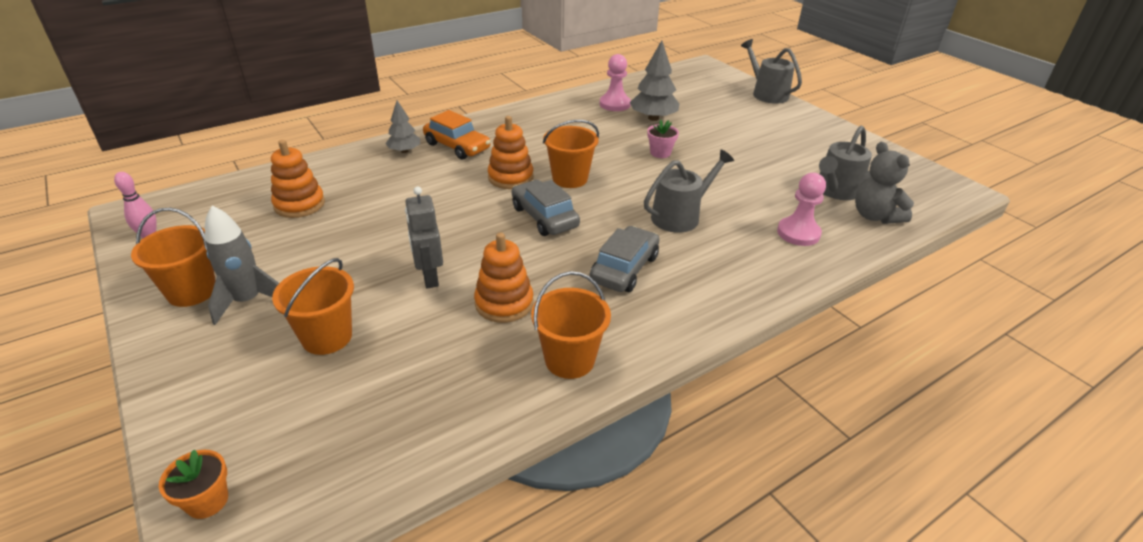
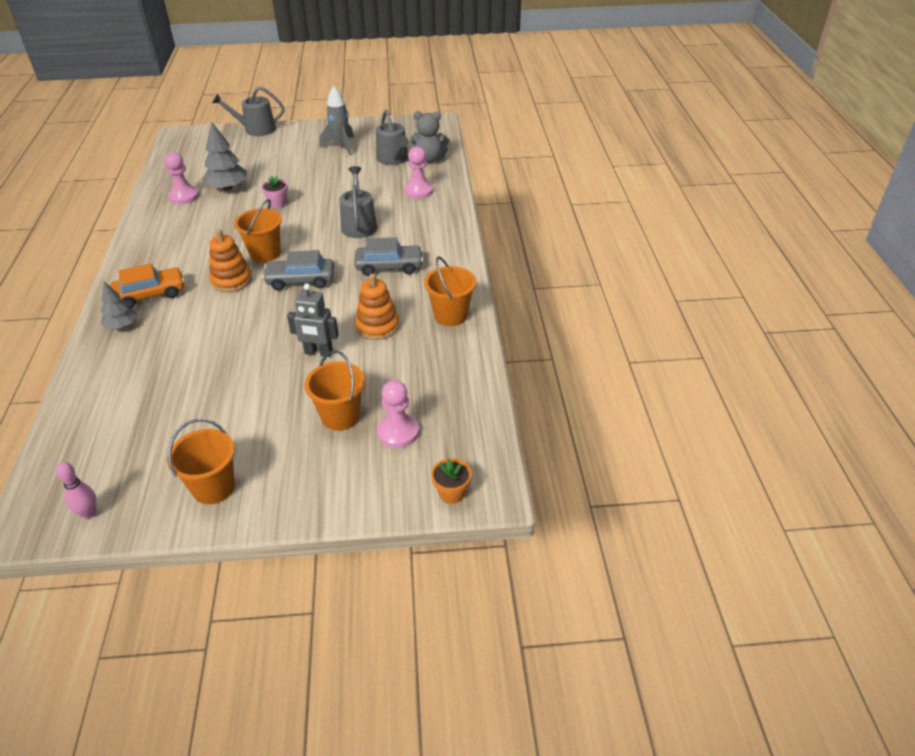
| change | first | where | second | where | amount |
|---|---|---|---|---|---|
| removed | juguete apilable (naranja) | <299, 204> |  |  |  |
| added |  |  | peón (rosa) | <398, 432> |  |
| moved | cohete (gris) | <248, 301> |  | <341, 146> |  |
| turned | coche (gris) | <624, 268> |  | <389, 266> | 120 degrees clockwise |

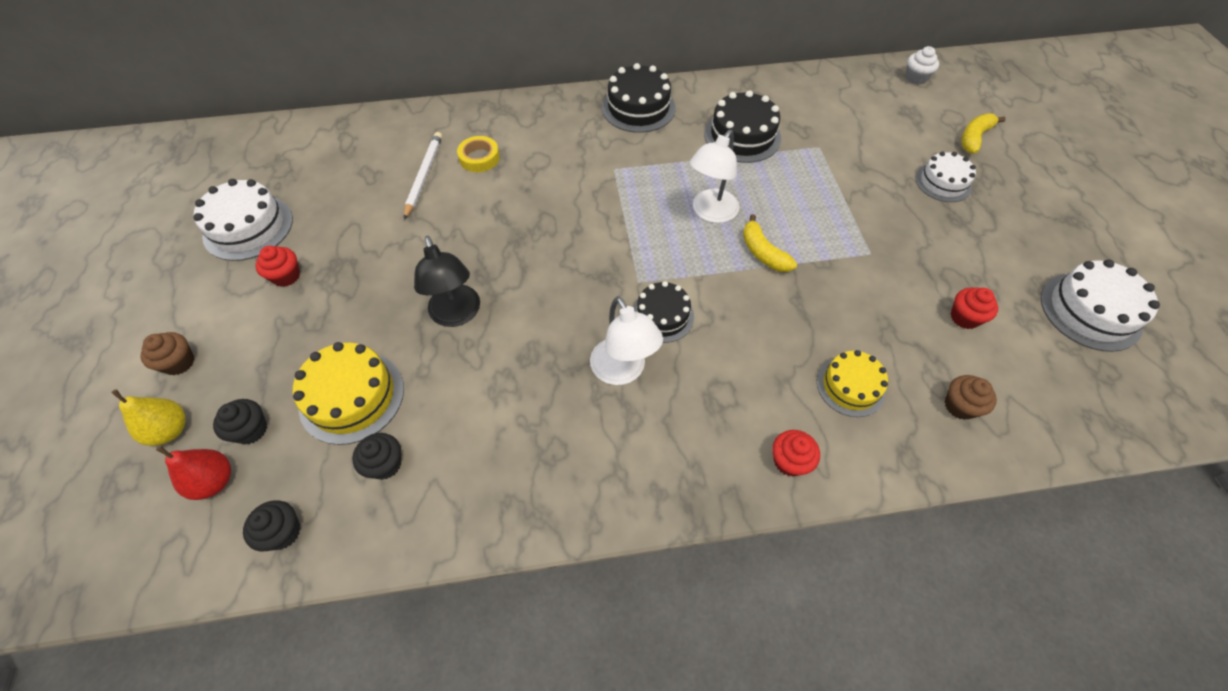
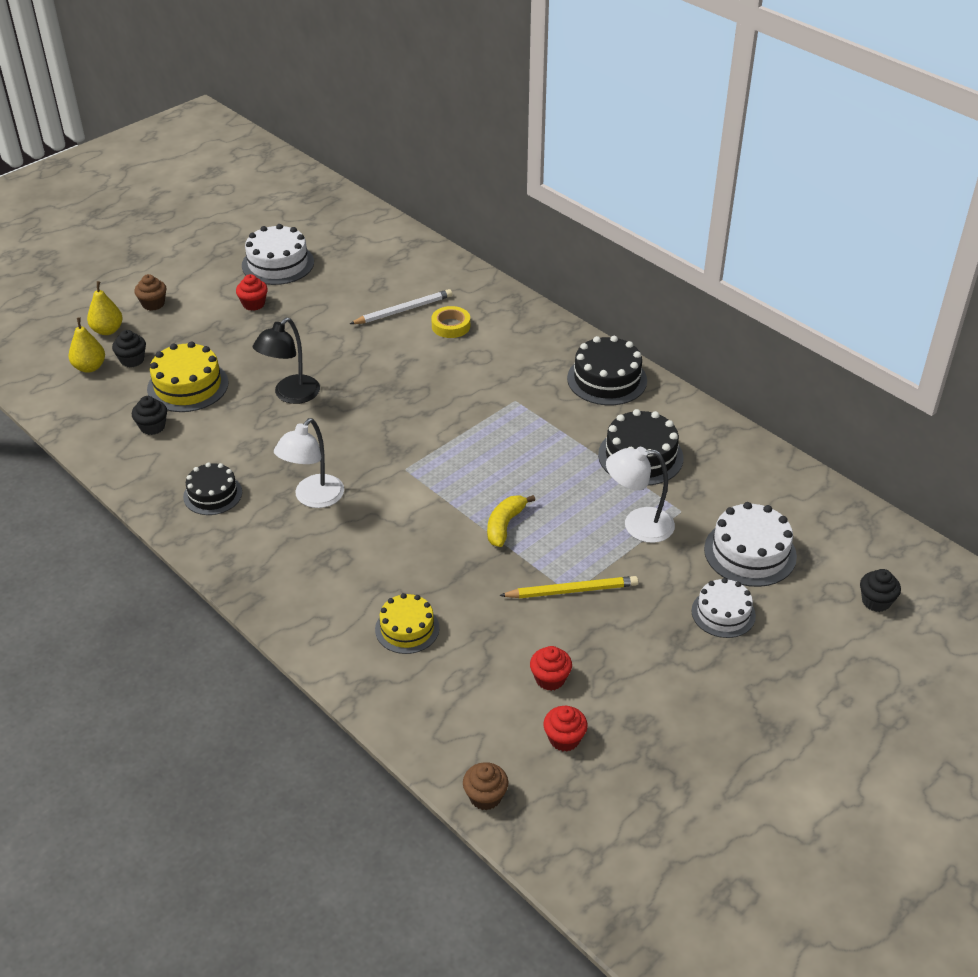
| change | first | where | second | where | amount |
|---|---|---|---|---|---|
| removed | magdalena (blanco) | <915, 78> |  |  |  |
| removed | plátano (amarillo) | <974, 138> |  |  |  |
| added |  |  | lápiz (amarillo) | <571, 591> |  |
| moved | magdalena (negro) | <283, 532> |  | <876, 601> |  |
| moved | tarta (negro) | <662, 316> |  | <212, 494> |  |
| moved | lámpara (blanco) | <710, 213> |  | <638, 525> |  |
| moved | magdalena (rojo) | <789, 461> |  | <564, 739> |  |
| moved | magdalena (marrón) | <960, 406> |  | <485, 796> |  |
| moved | tarta (blanco) | <1090, 311> |  | <750, 552> |  |
| recoloured | pera (rojo) | <214, 481> | pera (amarillo) | <90, 367> |  |

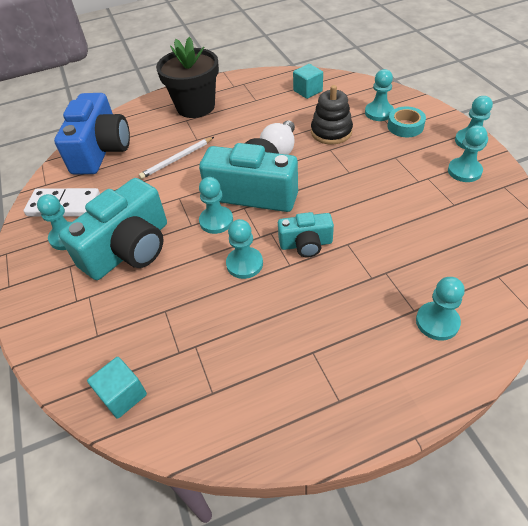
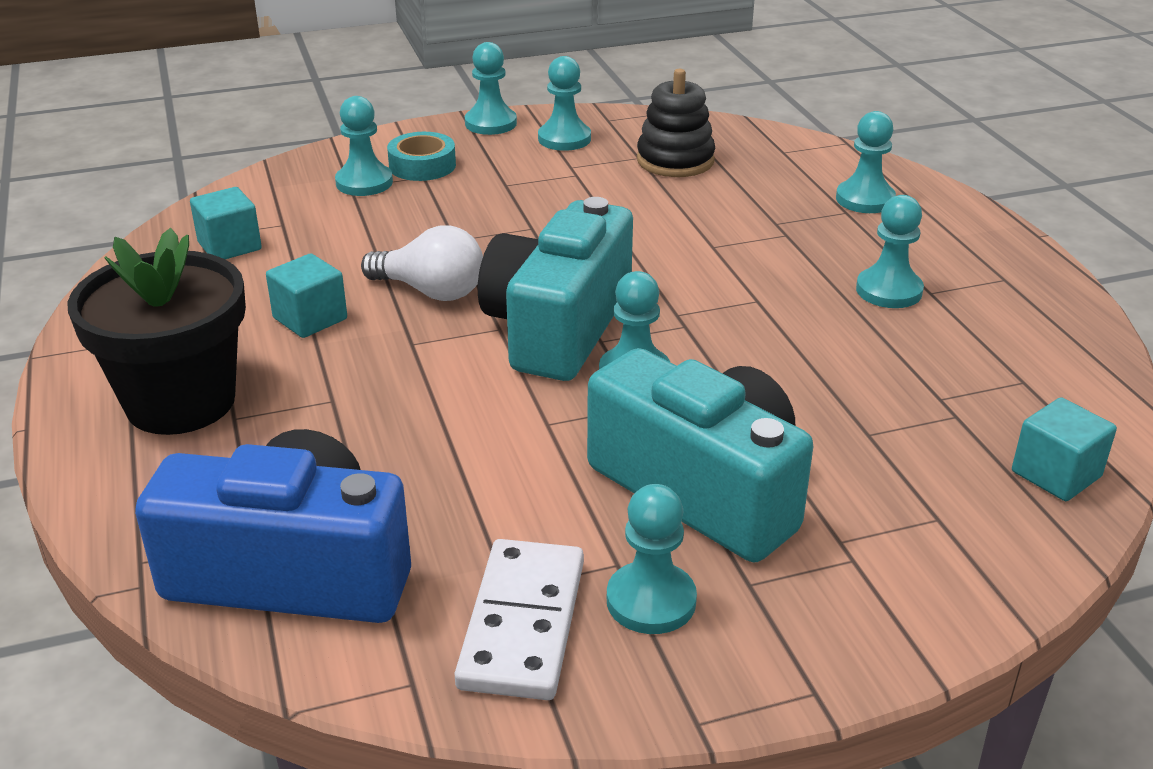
| change | first | where | second | where | amount |
|---|---|---|---|---|---|
| removed | lápiz (blanco) | <177, 159> |  |  |  |
| removed | cámara (turquesa) | <306, 244> |  |  |  |
| added |  |  | cubo (turquesa) | <310, 318> |  |
| moved | peón (turquesa) | <244, 264> |  | <889, 291> |  |
| moved | juguete apilable (negro) | <331, 132> |  | <675, 160> |  |

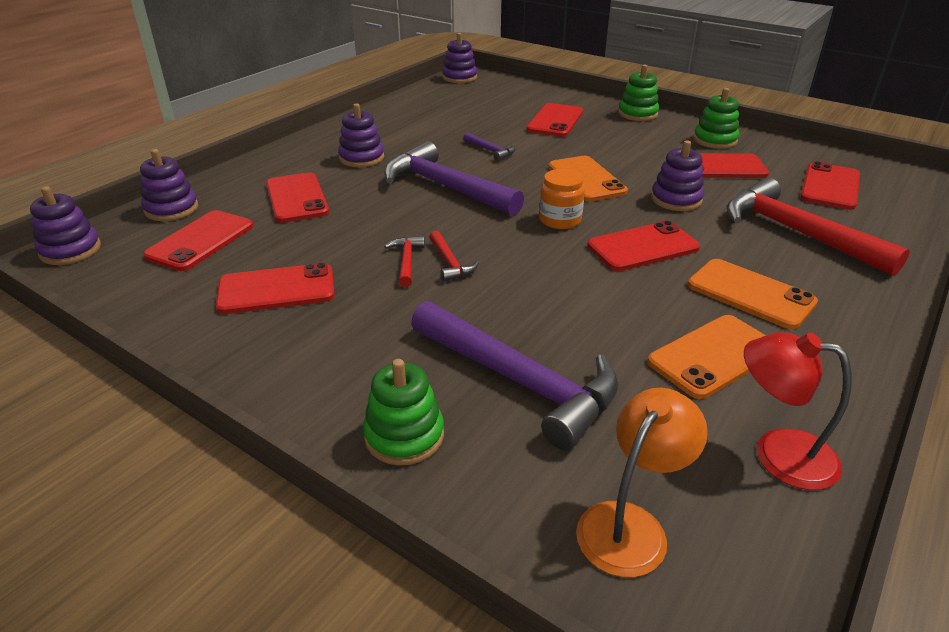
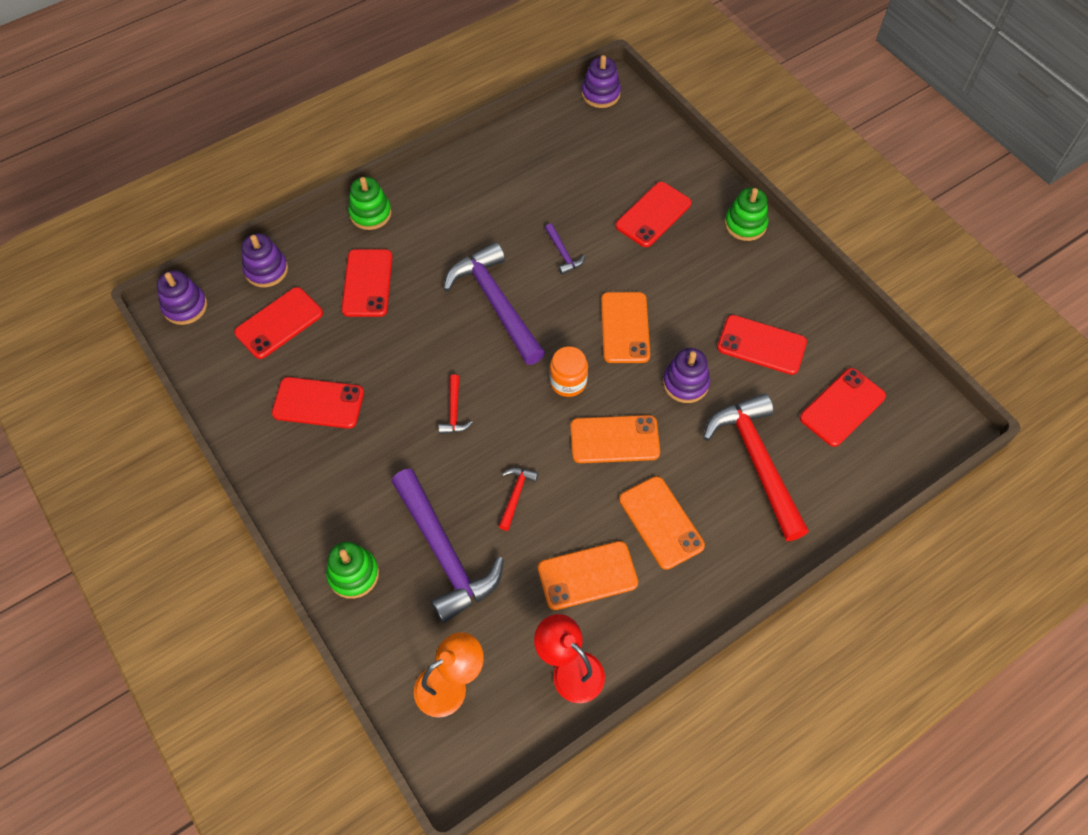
| change | first | where | second | where | amount |
|---|---|---|---|---|---|
| removed | juguete apilable (morado) | <361, 158> |  |  |  |
| moved | martillo (rojo) | <406, 261> |  | <515, 495> |  |
| moved | juguete apilable (verde) | <715, 140> |  | <370, 213> |  |
| recoloured | móvil (rojo) | <642, 247> | móvil (naranja) | <614, 439> |  |

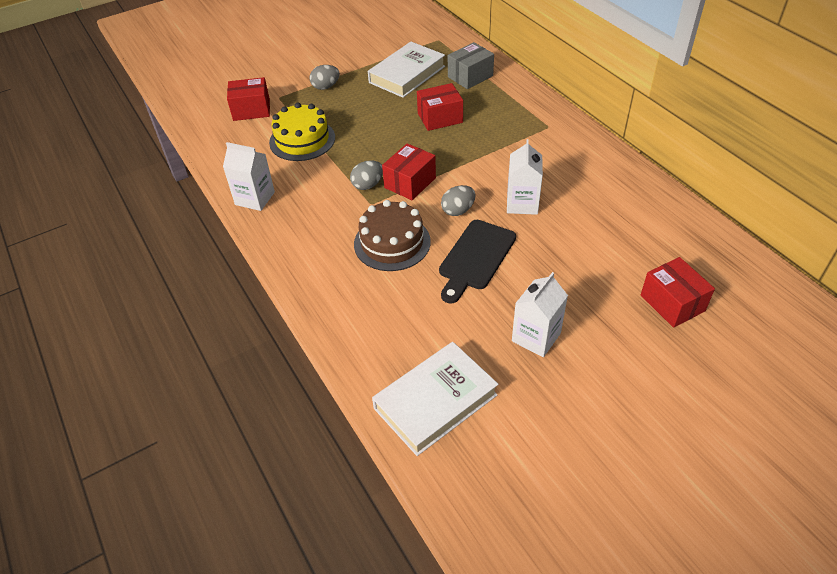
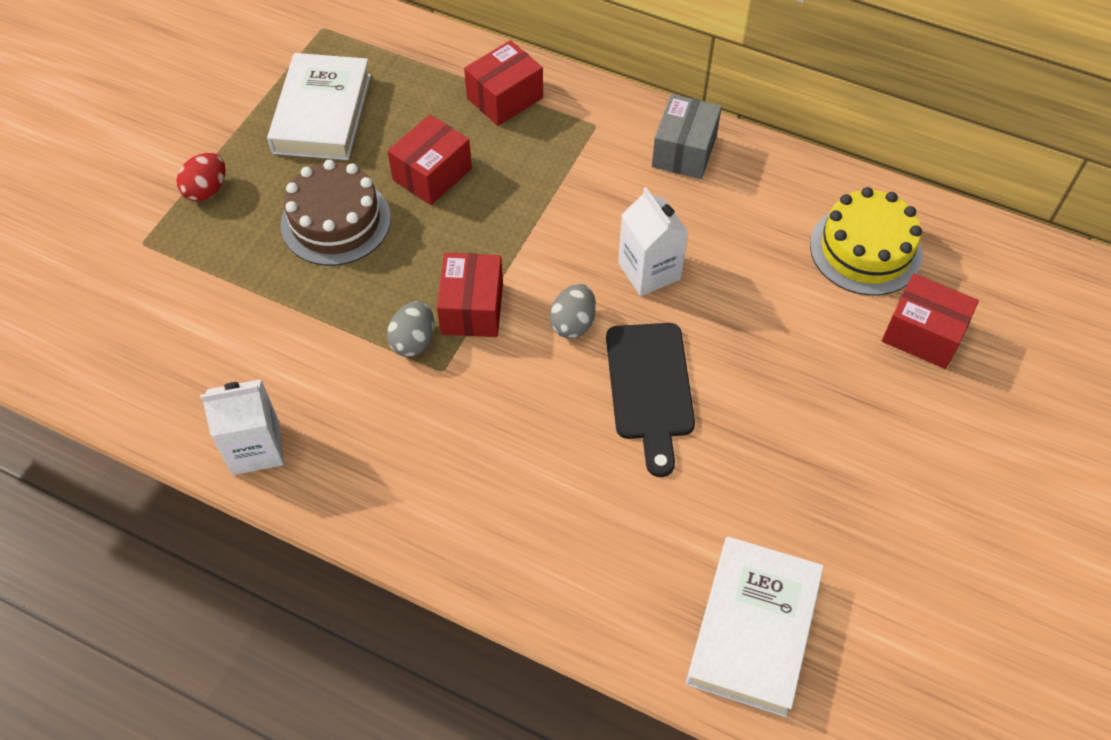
| change | first | where | second | where | amount |
|---|---|---|---|---|---|
| removed | cartón de leche (blanco) | <536, 337> |  |  |  |
| moved | caja (rojo) | <251, 110> |  | <505, 98> |  |
| moved | tarta (amarillo) | <302, 140> |  | <865, 249> |  |
| moved | tarta (marrón) | <392, 242> |  | <336, 221> |  |
| moved | caja (gris) | <470, 76> |  | <684, 151> |  |
| recoloured | huevo (gris) | <325, 87> | huevo (rojo) | <207, 190> |  |

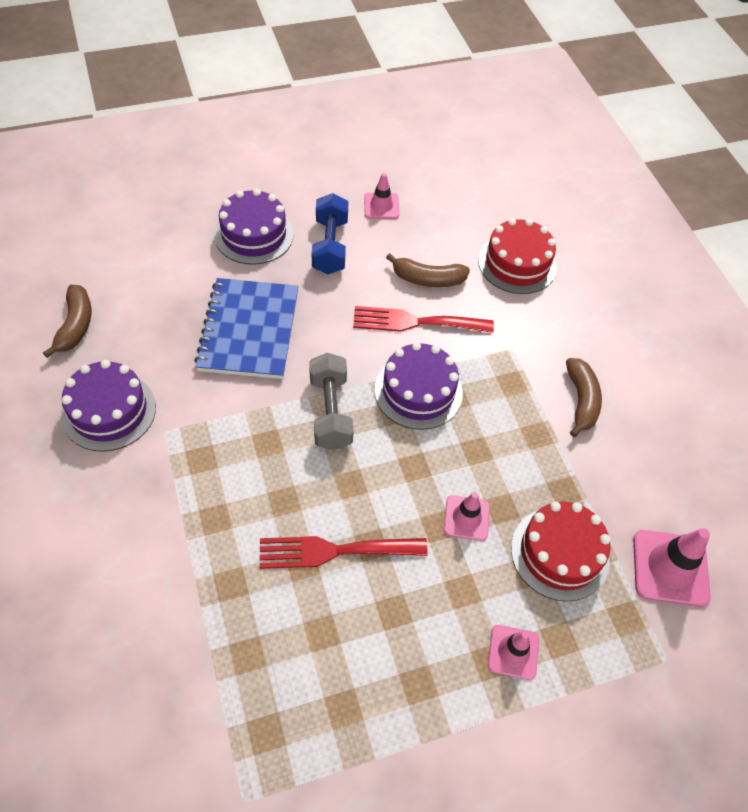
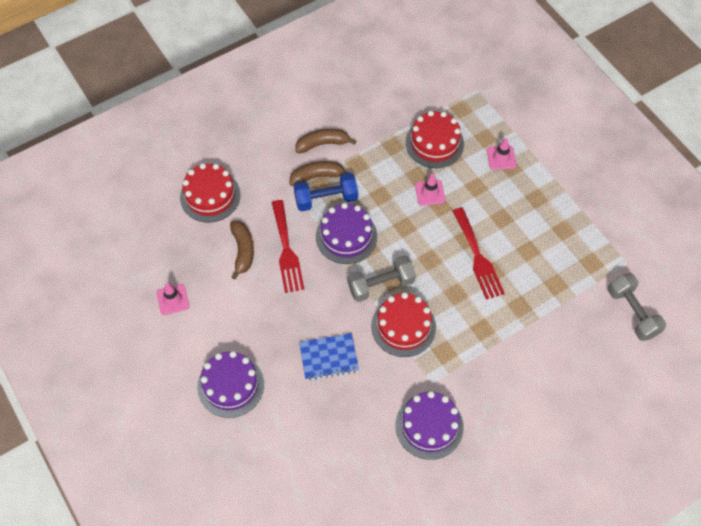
| change | first | where | second | where | amount |
|---|---|---|---|---|---|
| removed | cono de tráfico (rosa) | <670, 568> |  |  |  |
| added |  |  | tarta (rojo) | <403, 327> |  |
| added |  |  | mancuerna (gris) | <632, 313> |  |
| moved | plátano (marrón) | <75, 326> |  | <317, 176> |  |
| moved | mancuerna (azul) | <330, 246> |  | <326, 199> |  |
| resized | cuaderno (azul) | <249, 330> |  | <329, 357> | x0.62 |

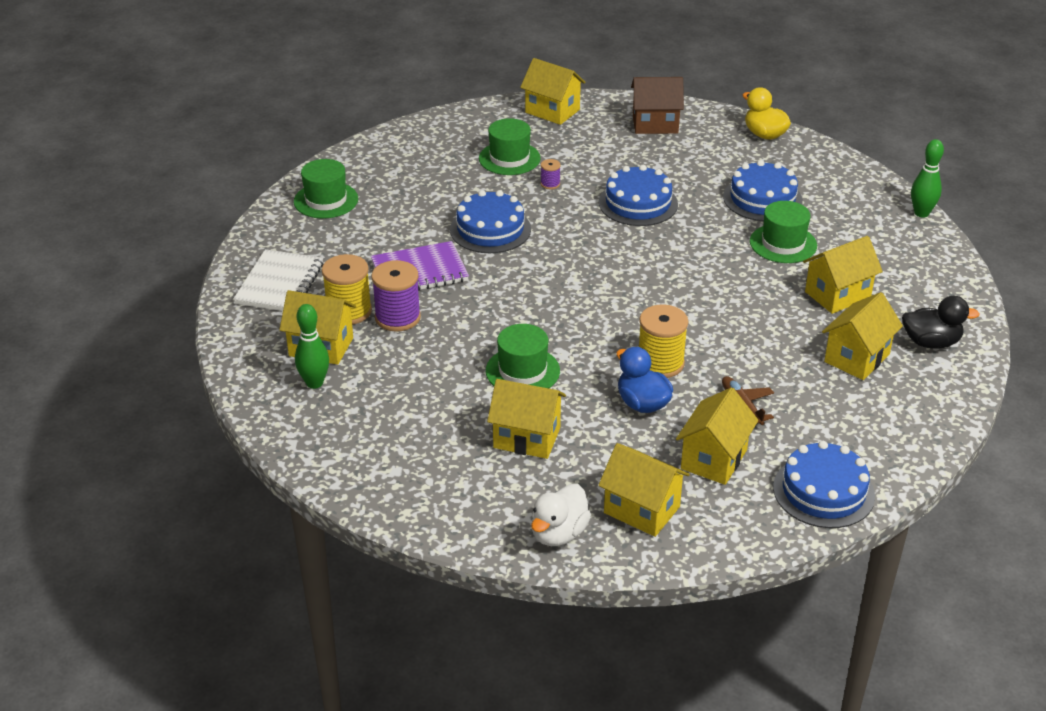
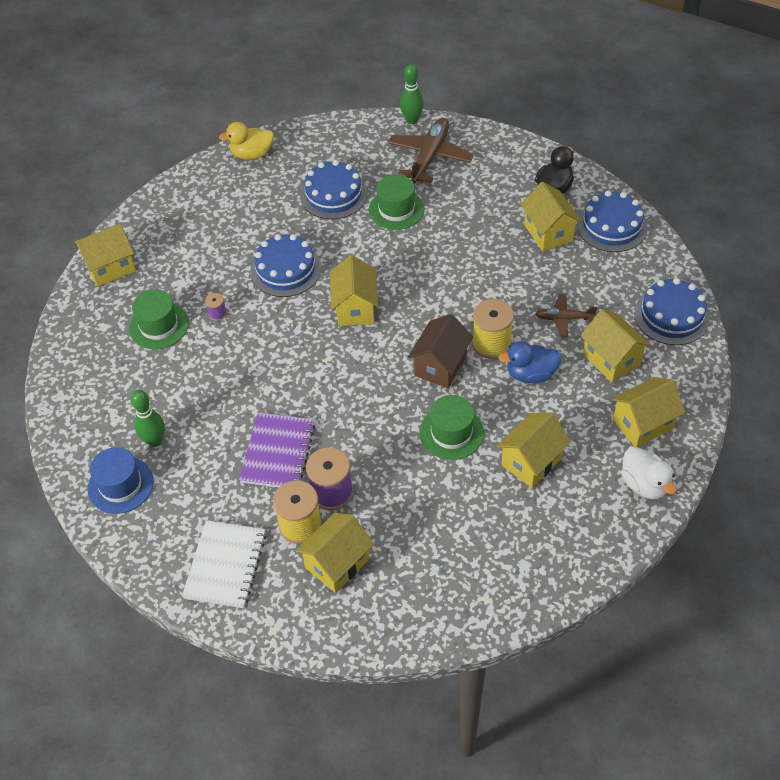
| change | first | where | second | where | amount |
|---|---|---|---|---|---|
| added |  |  | avión (marrón) | <430, 156> |  |
| moved | bolo (verde) | <314, 383> |  | <155, 441> |  |
| moved | tarta (azul) | <490, 229> |  | <611, 226> |  |
| moved | casa (marrón) | <655, 124> |  | <440, 366> |  |
| moved | casa (amarillo) | <837, 295> |  | <355, 308> |  |
| recoloured | sombrero (verde) | <326, 200> | sombrero (azul) | <120, 485> |  |
| turned | cuaderno (blanco) | <280, 284> |  | <226, 565> | 60 degrees clockwise |

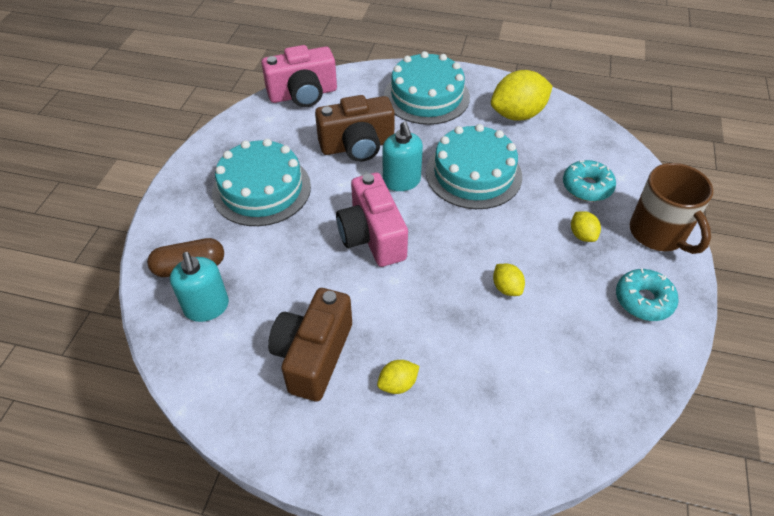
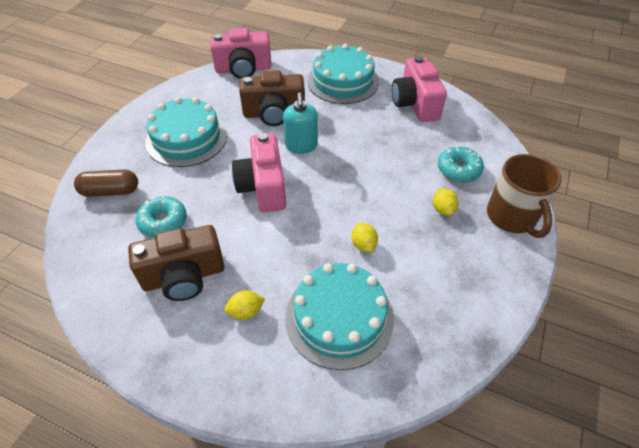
| change | first | where | second | where | amount |
|---|---|---|---|---|---|
| removed | dispensador de jabón (turquesa) | <207, 307> |  |  |  |
| moved | tarta (turquesa) | <473, 174> |  | <339, 317> |  |
| moved | rosquilla (turquesa) | <643, 300> |  | <163, 222> |  |
| replaced | limón (amarillo) | <517, 114> | cámara (rosa) | <415, 104> |  |
| turned | cámara (marrón) | <313, 355> |  | <184, 276> | 135 degrees counterclockwise |

